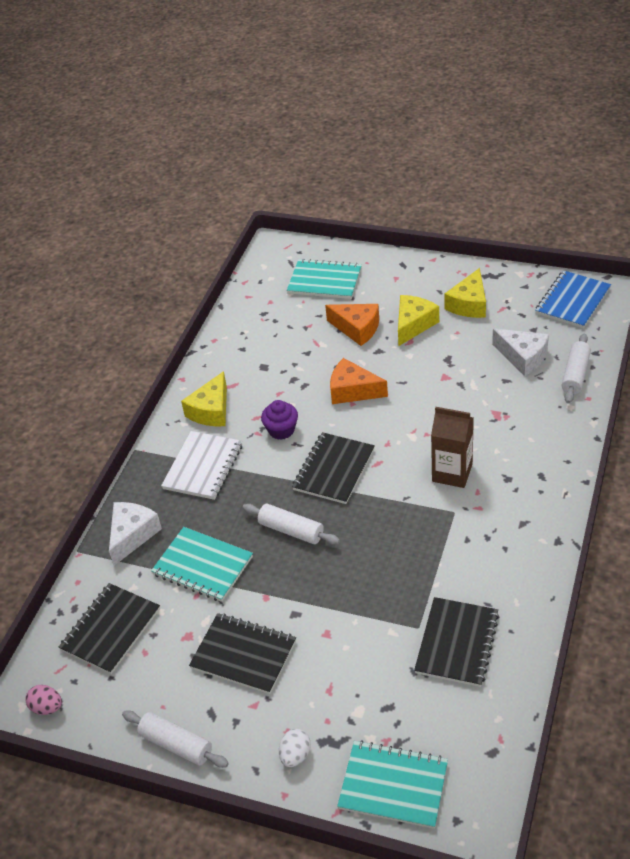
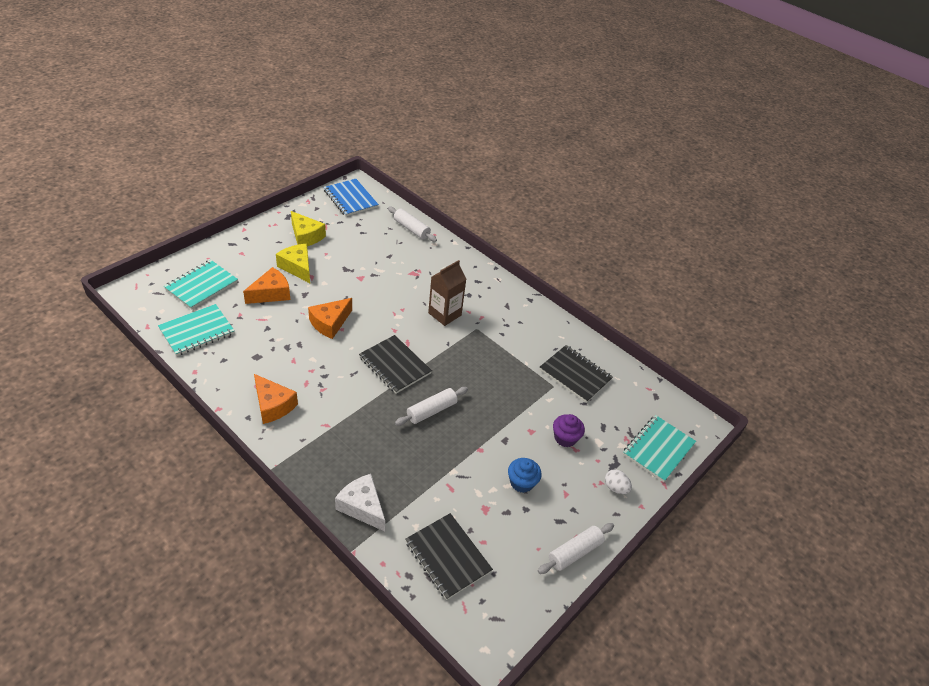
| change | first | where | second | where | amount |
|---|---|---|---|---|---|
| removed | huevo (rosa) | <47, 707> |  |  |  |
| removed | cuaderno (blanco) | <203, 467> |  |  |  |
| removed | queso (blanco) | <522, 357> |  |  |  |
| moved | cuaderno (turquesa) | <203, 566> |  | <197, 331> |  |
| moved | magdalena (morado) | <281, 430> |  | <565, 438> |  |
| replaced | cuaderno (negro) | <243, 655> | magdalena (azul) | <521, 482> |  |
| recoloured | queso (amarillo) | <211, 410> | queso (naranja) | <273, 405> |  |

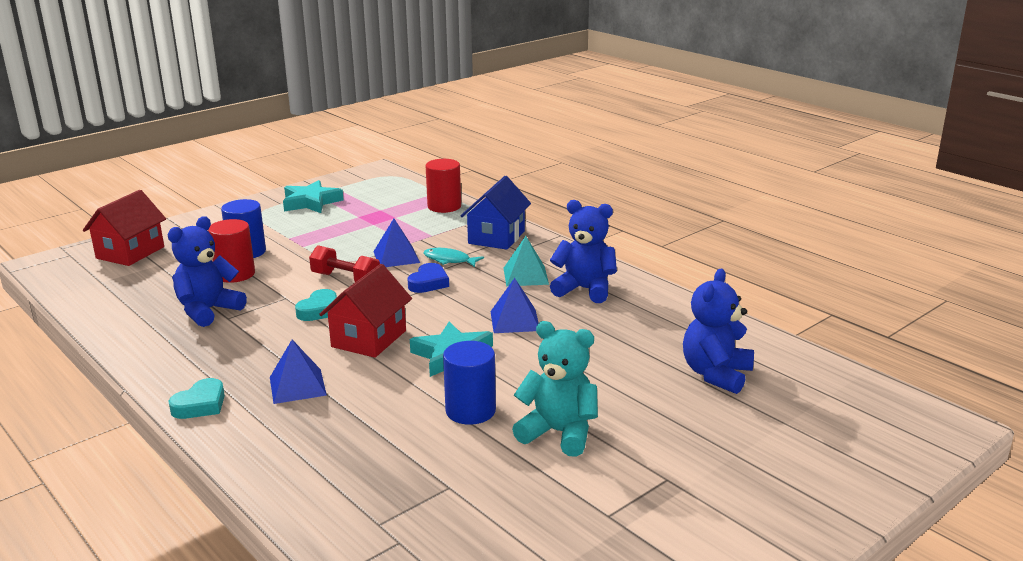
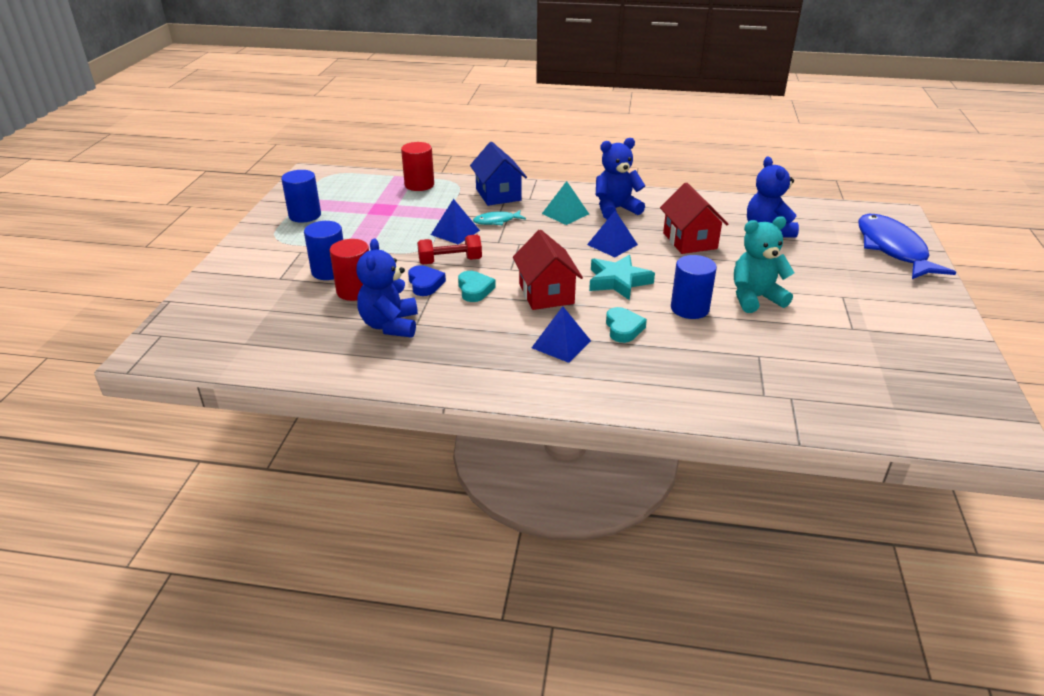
| change | first | where | second | where | amount |
|---|---|---|---|---|---|
| added |  |  | pez (azul) | <892, 249> |  |
| moved | casa (rojo) | <130, 252> |  | <689, 241> |  |
| moved | corazón (turquesa) | <200, 405> |  | <623, 328> |  |
| moved | corazón (azul) | <428, 283> |  | <425, 284> |  |
| replaced | estrella (turquesa) | <311, 202> | cilindro (azul) | <305, 215> |  |

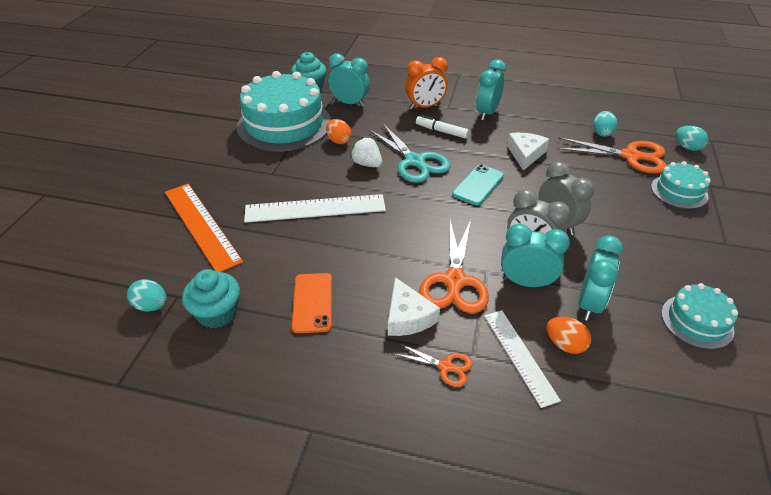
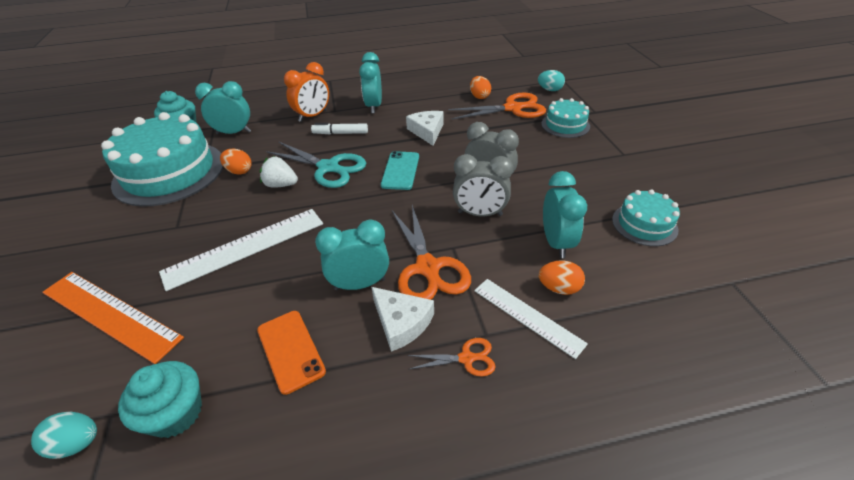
| change | first | where | second | where | amount |
|---|---|---|---|---|---|
| moved | despertador (turquesa) | <526, 282> |  | <360, 284> |  |
| recoloured | huevo (turquesa) | <602, 133> | huevo (naranja) | <479, 96> |  |

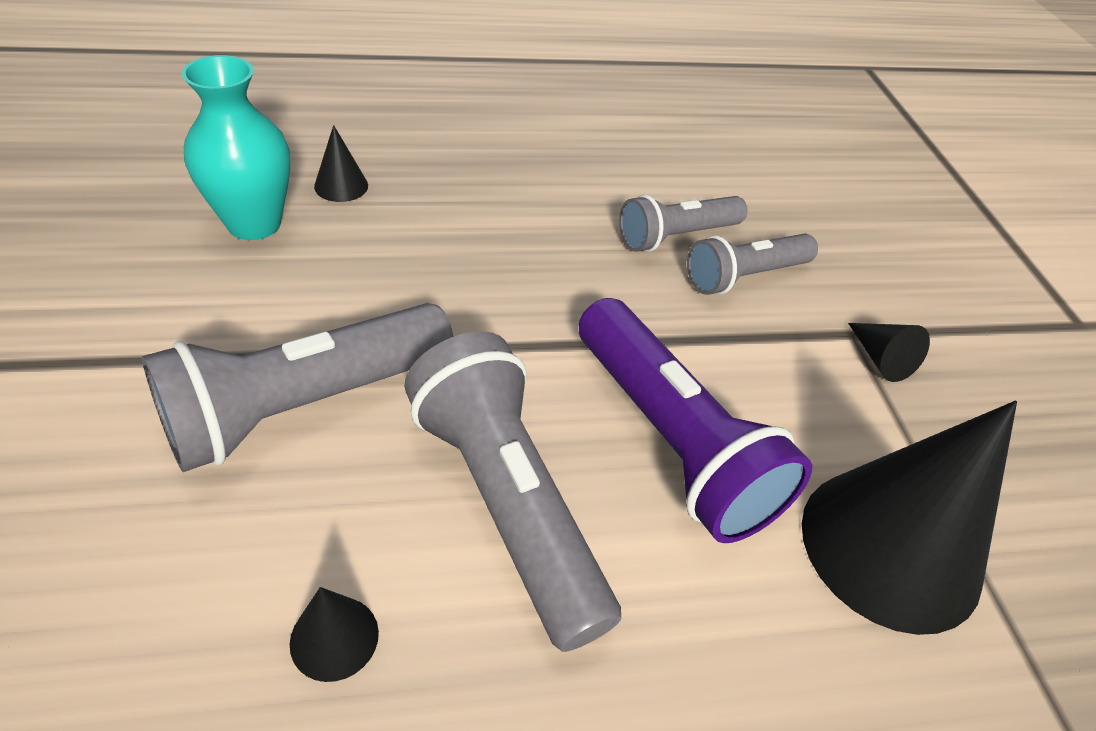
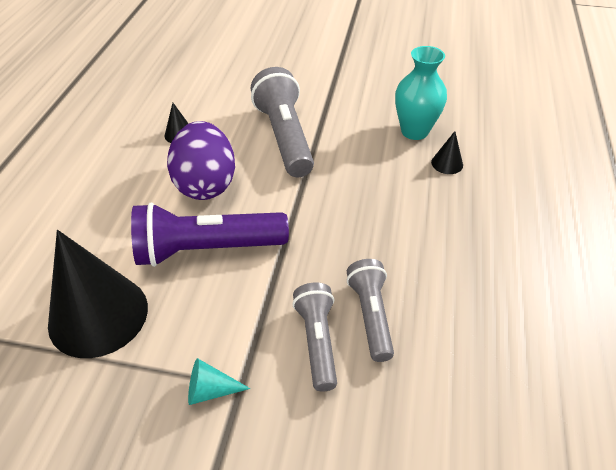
| change | first | where | second | where | amount |
|---|---|---|---|---|---|
| replaced | lámpara de mano (gris) | <507, 502> | huevo (morado) | <205, 184> |  |
| recoloured | cono (negro) | <880, 359> | cono (turquesa) | <210, 390> |  |

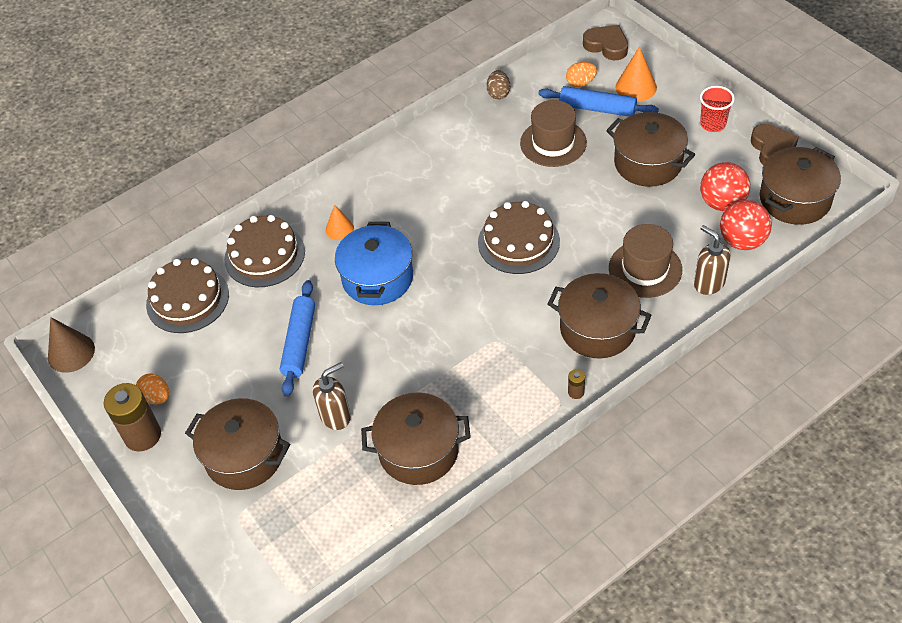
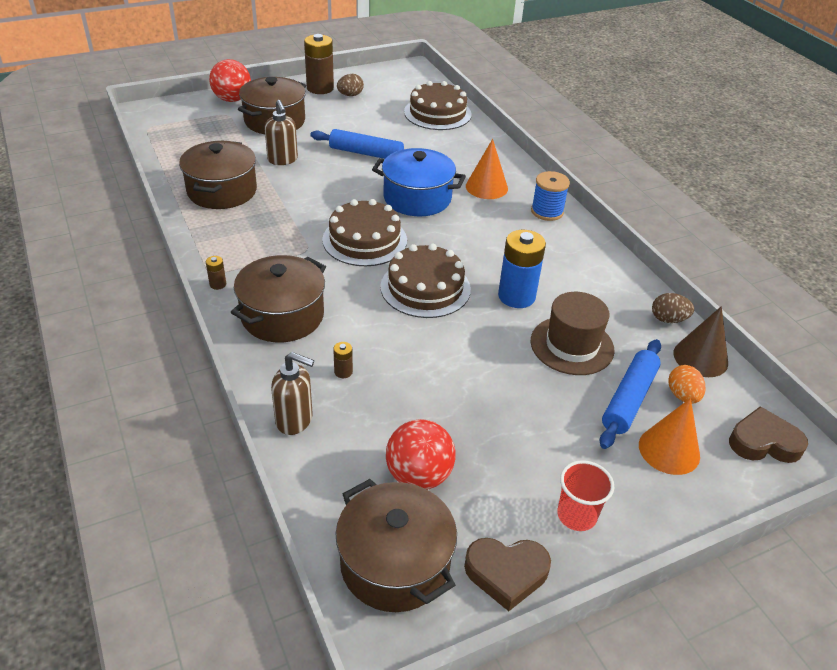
| change | first | where | second | where | amount |
|---|---|---|---|---|---|
| removed | olla (marrón) | <648, 163> |  |  |  |
| added |  |  | pila (azul) | <516, 296> |  |
| added |  |  | carrete (azul) | <547, 211> |  |
| moved | cono (marrón) | <71, 353> |  | <700, 357> |  |
| moved | tarta (marrón) | <264, 255> |  | <364, 240> |  |
| moved | pelota (rojo) | <742, 241> |  | <232, 99> |  |
| replaced | sombrero (marrón) | <645, 269> | pila (marrón) | <343, 372> |  |
| recoloured | huevo (naranja) | <156, 397> | huevo (marrón) | <350, 95> |  |
| turned | corazón (marrón) | <606, 46> |  | <763, 442> | 135 degrees counterclockwise |
| turned | dispensador de jabón (marrón) | <708, 283> |  | <295, 420> | 45 degrees clockwise |
| resized | cono (naranja) | <339, 229> |  | <486, 187> | x1.54 |

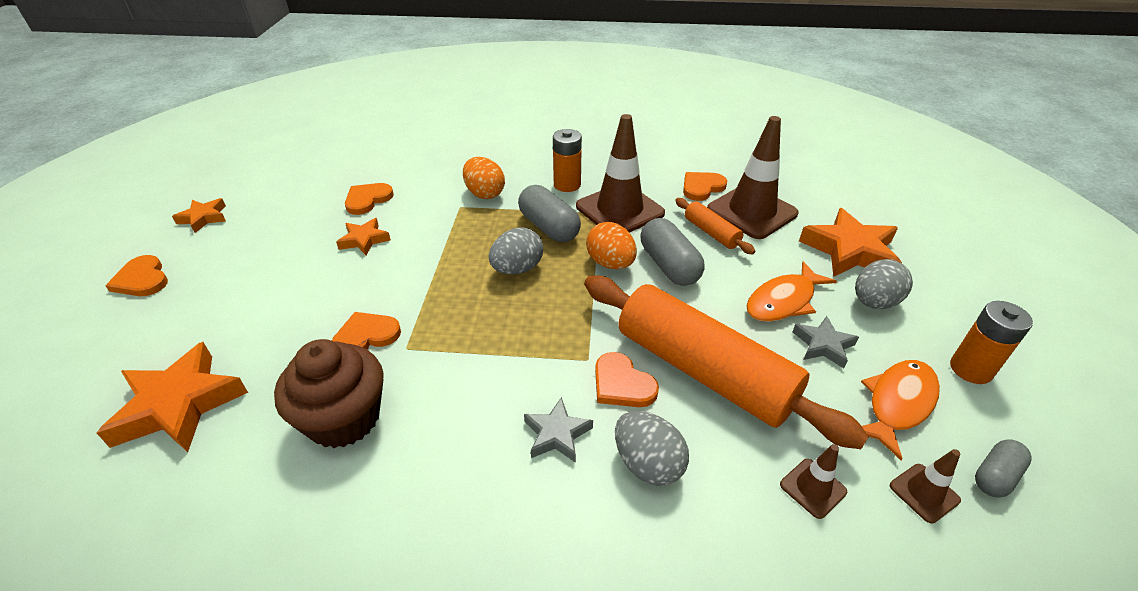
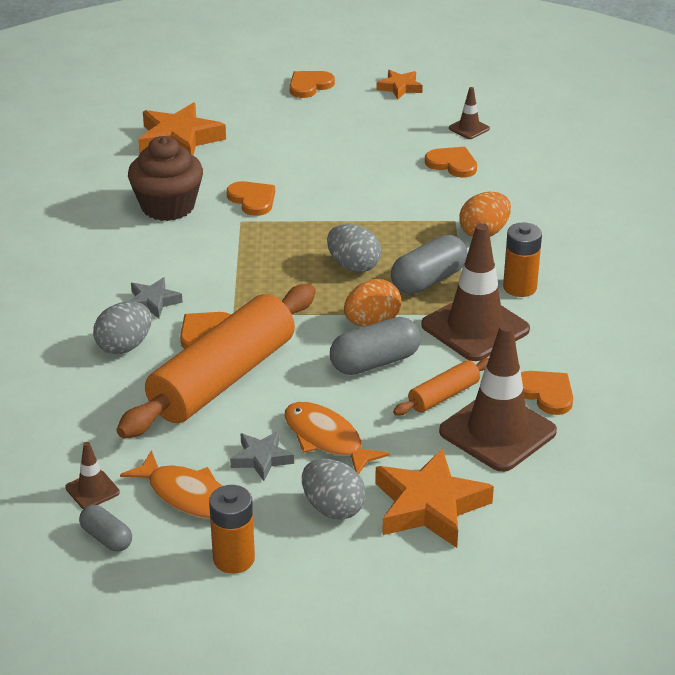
| change | first | where | second | where | amount |
|---|---|---|---|---|---|
| removed | estrella (naranja) | <364, 240> |  |  |  |
| moved | cono de tráfico (marrón) | <813, 488> |  | <469, 128> |  |

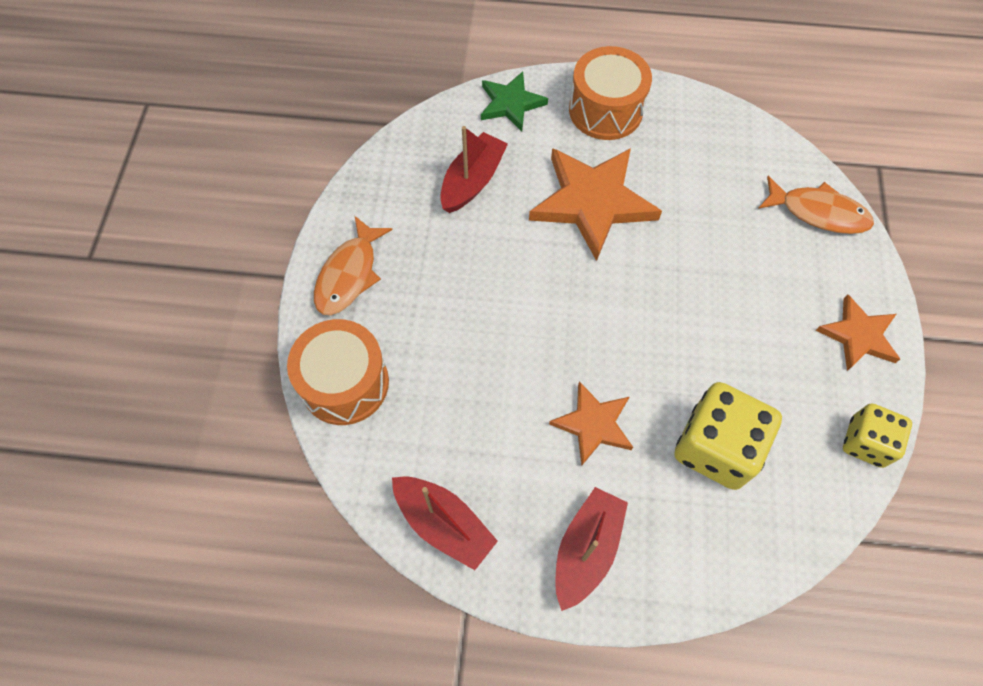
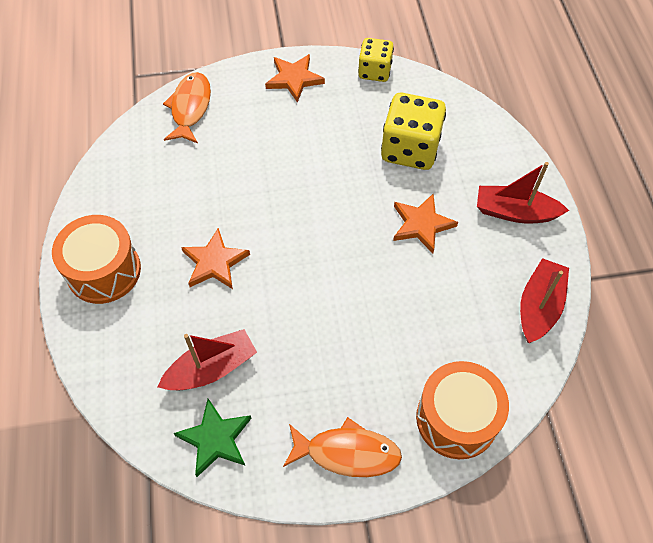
| change | first | where | second | where | amount |
|---|---|---|---|---|---|
| moved | estrella (verde) | <511, 103> |  | <215, 439> |  |
| turned | barco (rojo) | <472, 181> |  | <211, 368> | 135 degrees clockwise |
| resized | estrella (naranja) | <592, 202> |  | <214, 262> | x0.58 |

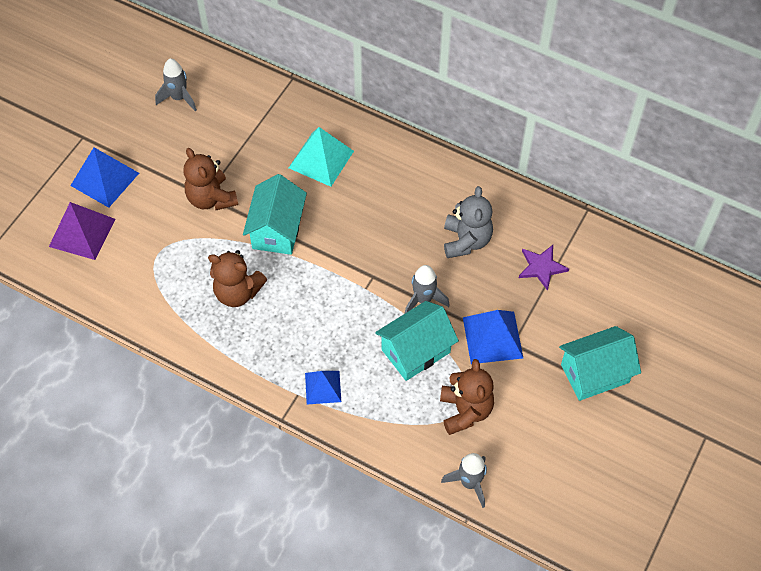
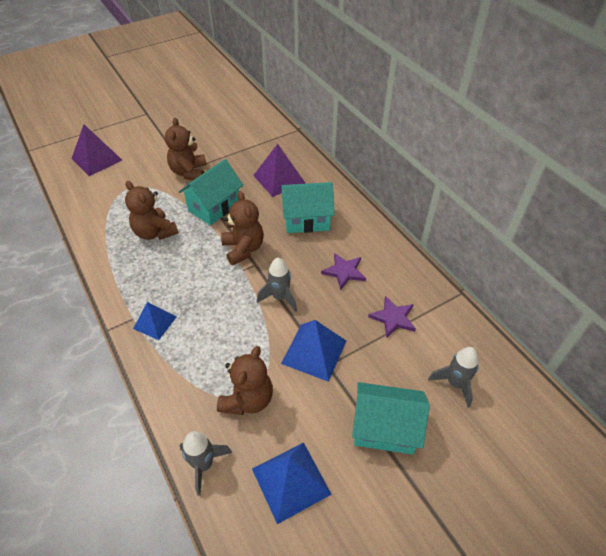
| change | first | where | second | where | amount |
|---|---|---|---|---|---|
| added |  |  | osito (marrón) | <243, 249> |  |
| moved | pirámide (azul) | <104, 179> |  | <291, 481> |  |
| moved | cohete (gris) | <179, 98> |  | <455, 384> |  |
| moved | casa (turquesa) | <416, 351> |  | <306, 220> |  |
| replaced | osito (gris) | <466, 241> | estrella (morado) | <344, 272> |  |
| recoloured | pirámide (turquesa) | <321, 159> | pirámide (morado) | <279, 179> |  |

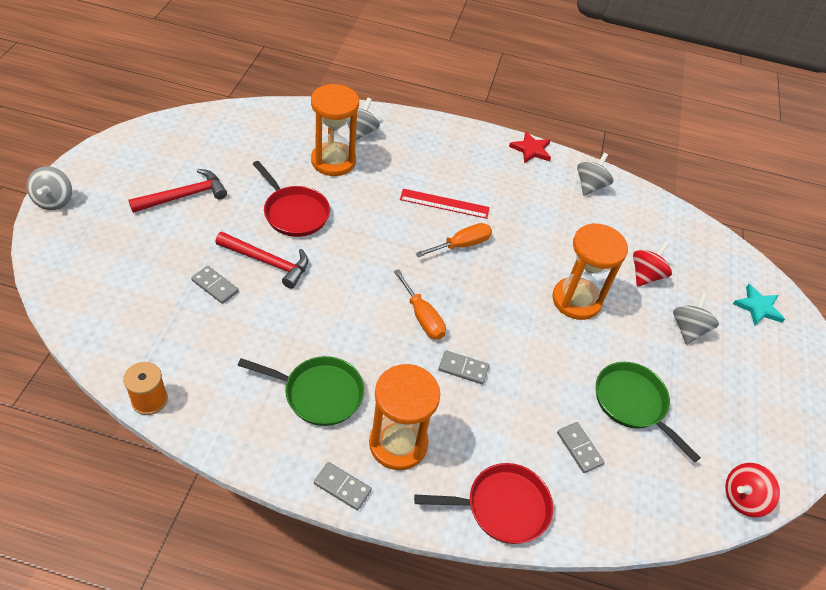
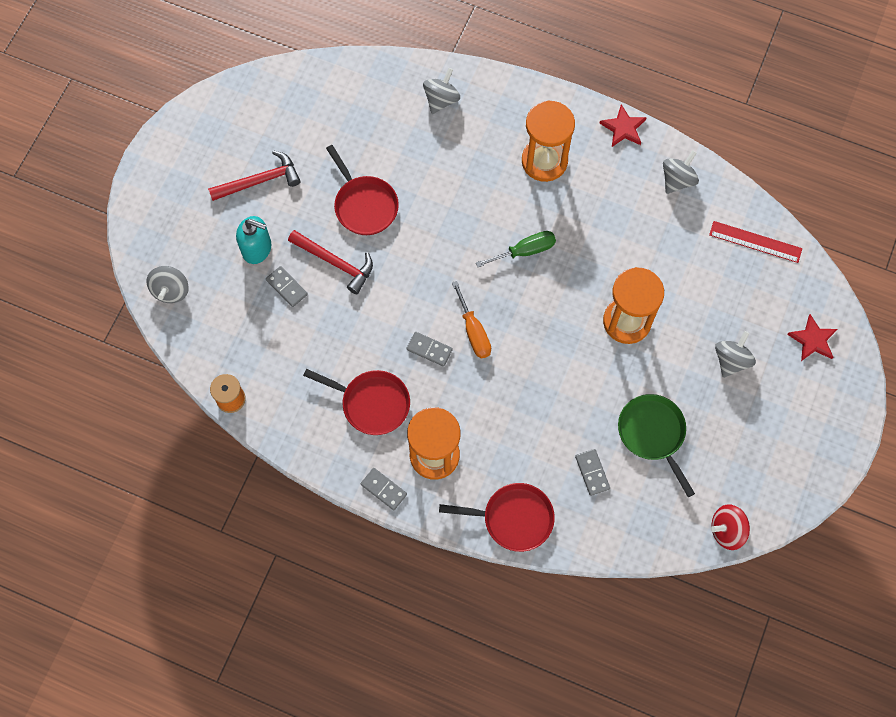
| change | first | where | second | where | amount |
|---|---|---|---|---|---|
| removed | peonza (rojo) | <646, 275> |  |  |  |
| added |  |  | dispensador de jabón (turquesa) | <257, 249> |  |
| moved | peonza (gris) | <54, 201> |  | <171, 290> |  |
| moved | reloj de arena (naranja) | <333, 161> |  | <544, 161> |  |
| moved | regla (rojo) | <444, 203> |  | <755, 241> |  |
| moved | ficha de dominó (gris) | <463, 368> |  | <429, 349> |  |
| recoloured | sartén (verde) | <319, 393> | sartén (rojo) | <372, 403> |  |
| recoloured | destornillador (naranja) | <461, 245> | destornillador (verde) | <525, 251> |  |
| recoloured | estrella (turquesa) | <758, 307> | estrella (rojo) | <813, 340> |  |

